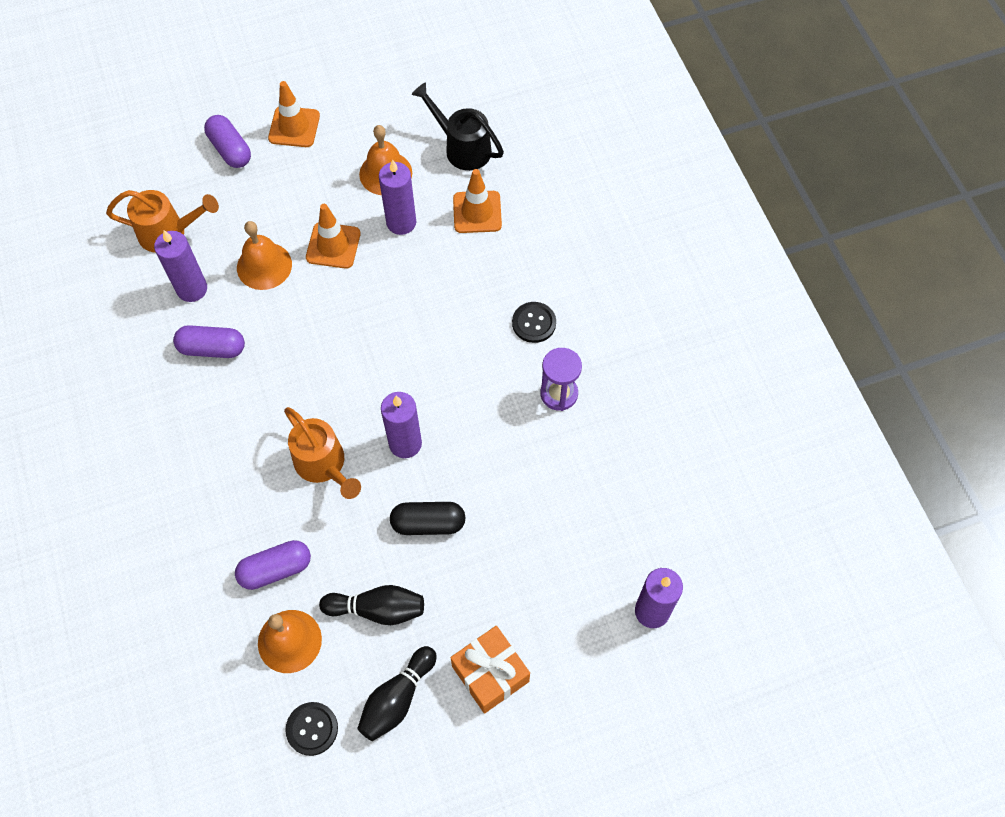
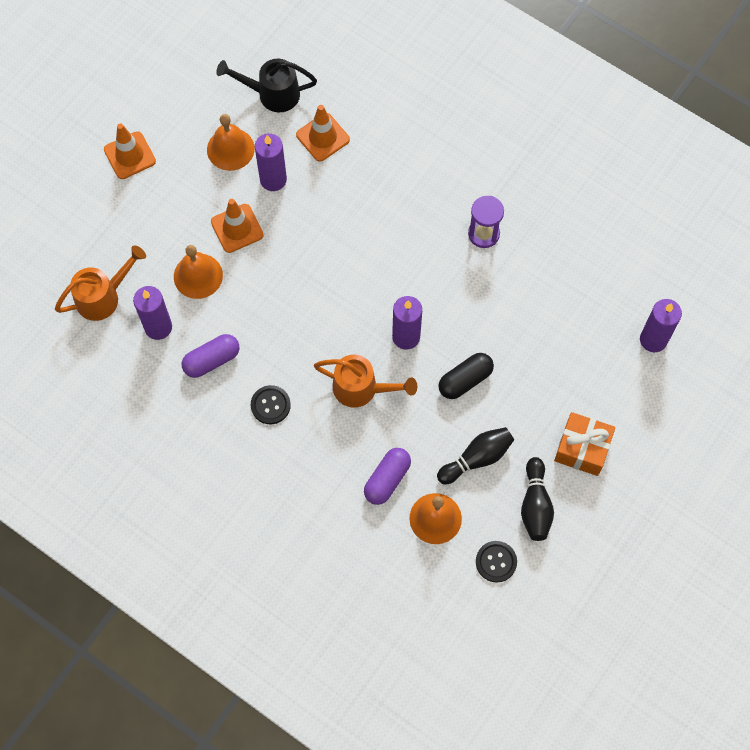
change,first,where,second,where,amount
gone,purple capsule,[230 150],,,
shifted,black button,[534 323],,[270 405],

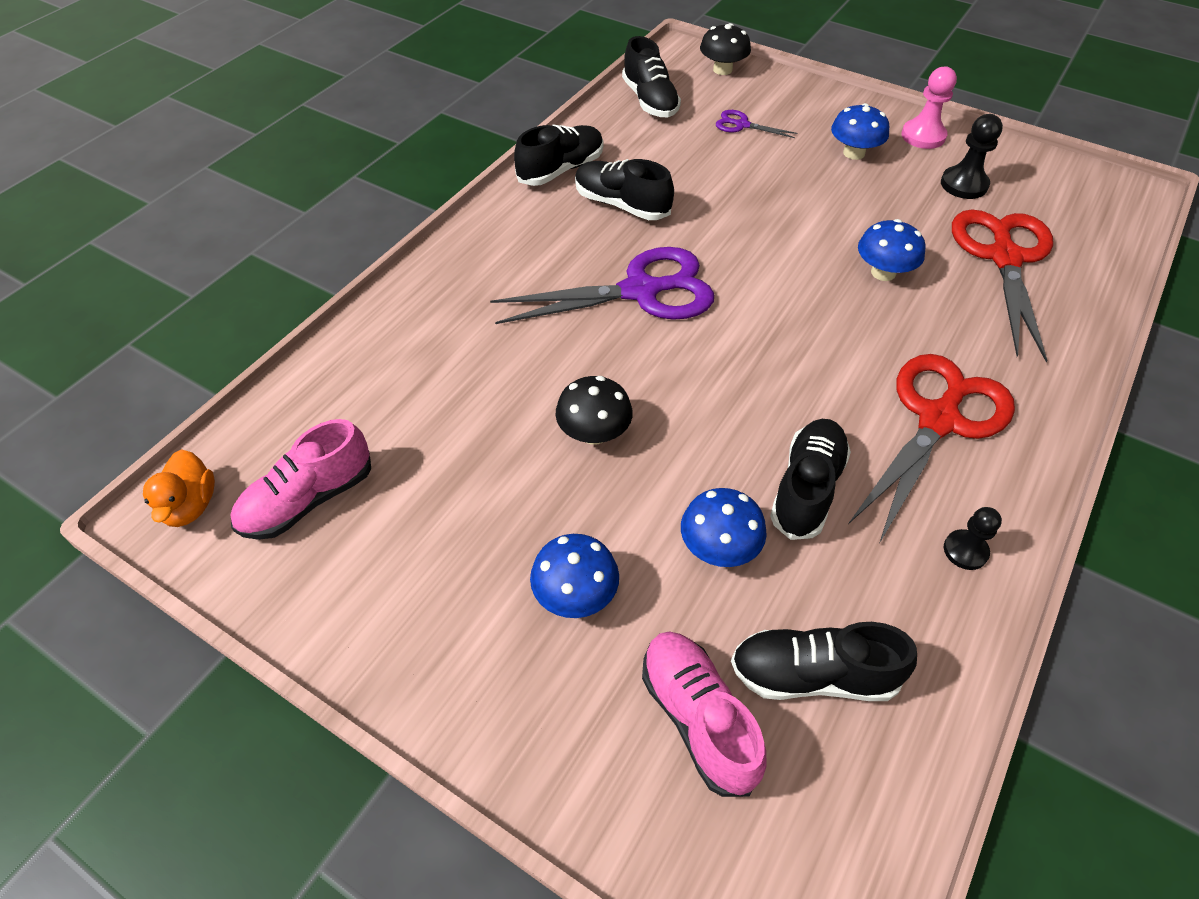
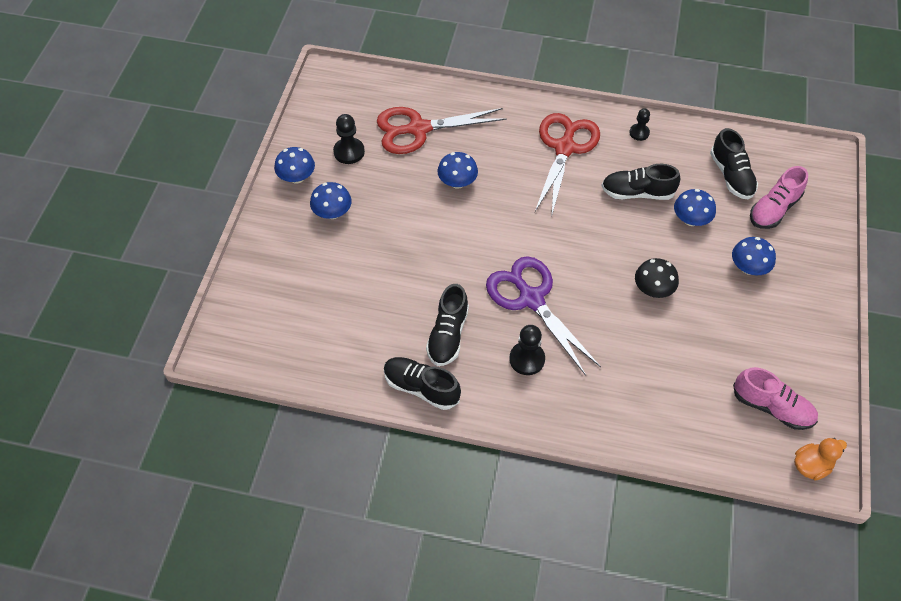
change,first,where,second,where,amount
gone,black shoe,[650 101],,,
gone,black mushroom,[722 70],,,
gone,purple scissors,[742 125],,,
new,,,black pawn,[527 359],
swapped,pink pawn,[923 136],blue mushroom,[297 177],
rotated,red scissors,[938 420],,[564 148],90 degrees clockwise

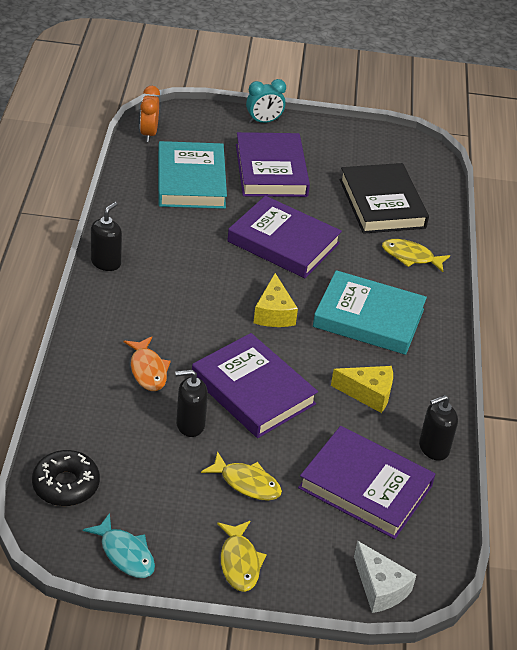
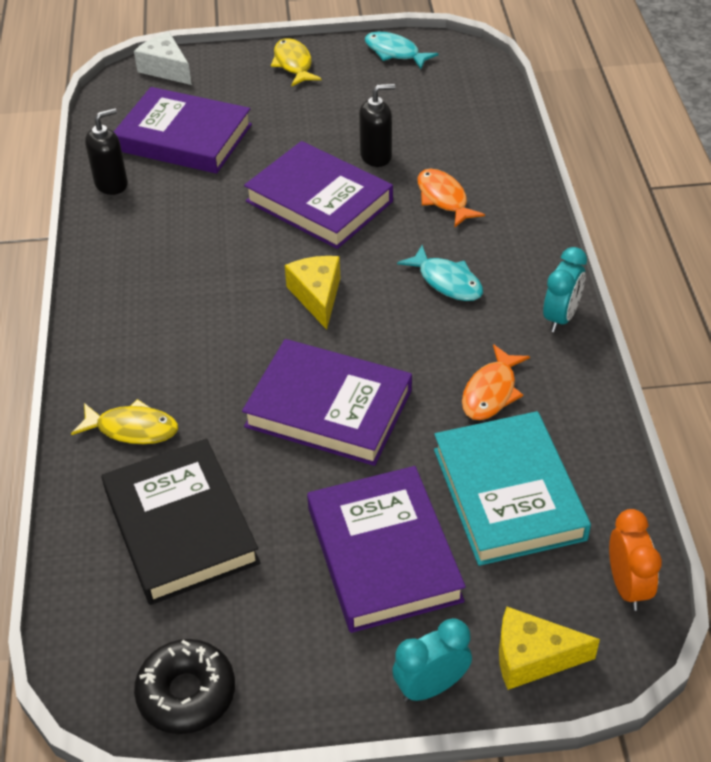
change,first,where,second,where,amount
gone,yellow fish,[246 483],,,
gone,turquoise book,[368 318],,,
new,,,turquoise fish,[447 281],
new,,,orange fish,[491 392],
shifted,black donut,[66 485],,[186 693],
shifted,yellow cheese,[368 393],,[532 658],
swapped,black soap dispenser,[106 262],turquoise clock,[561 317],

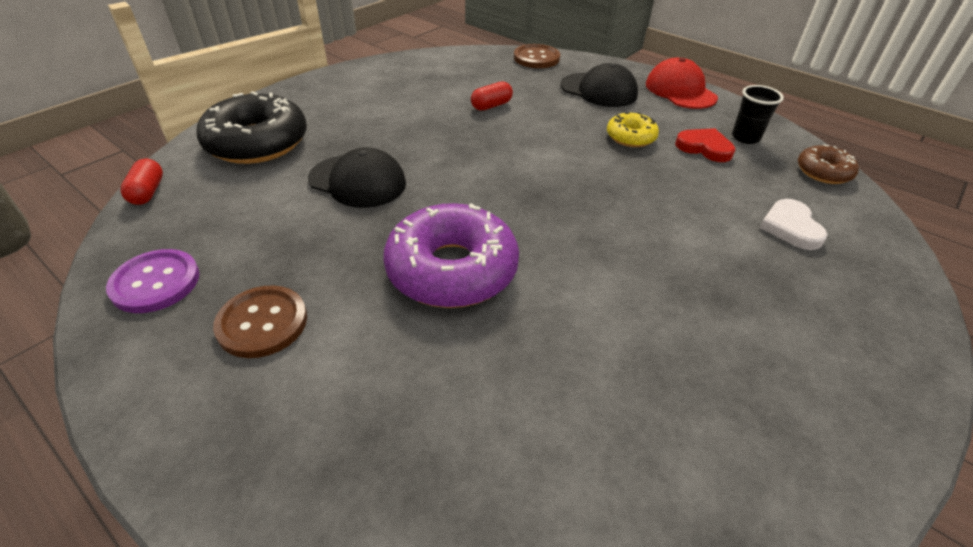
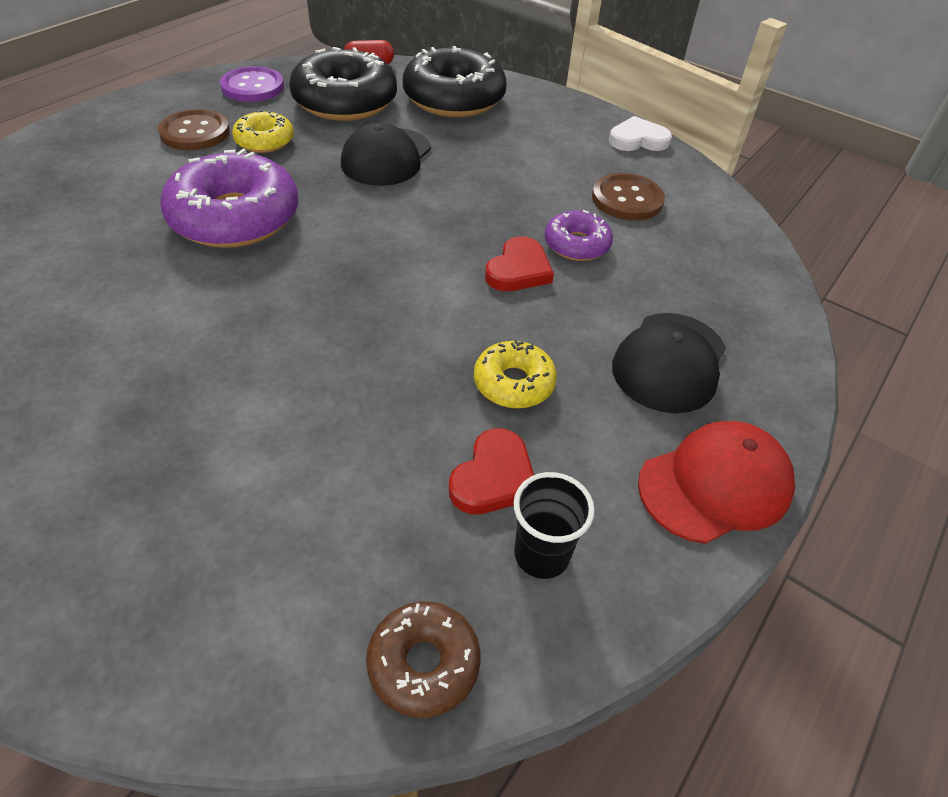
change,first,where,second,where,amount
new,,,yellow donut,[264 141],
new,,,black donut,[345 101],
new,,,red heart,[518 270],
shifted,brown button,[536 58],,[627 199],
shifted,white heart,[790 227],,[638 140],
swapped,red capsule,[491 105],purple donut,[576 245],

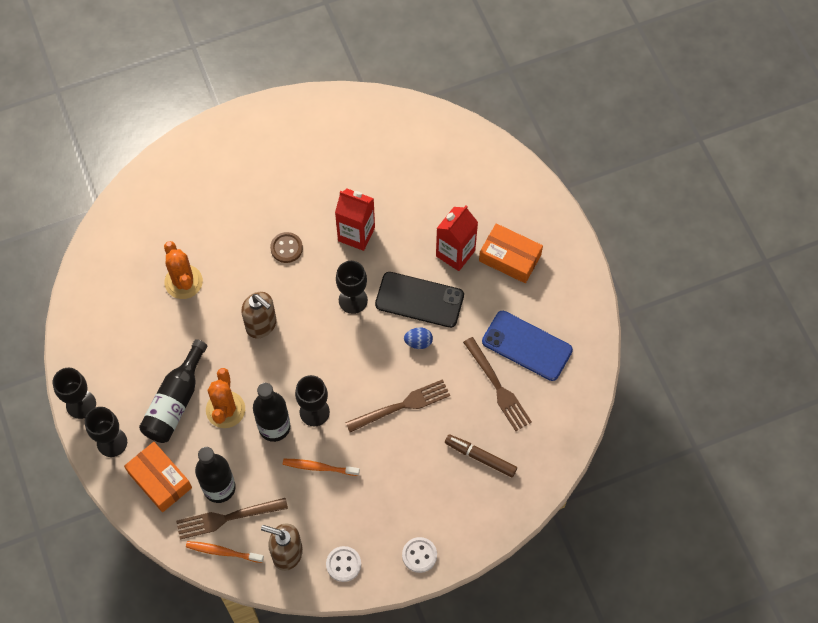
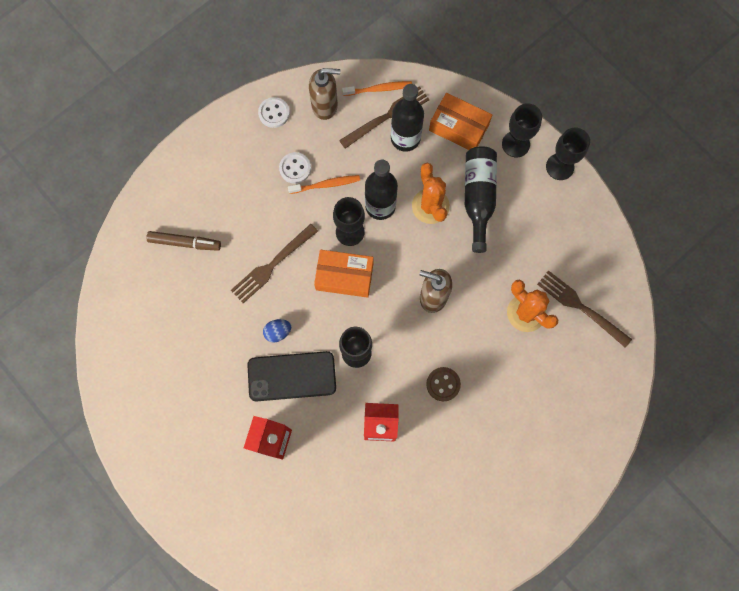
change,first,where,second,where,amount
gone,blue phone,[527 346],,,
shifted,white button,[419 555],,[295 168],
shifted,brown fork,[498 387],,[580 307],
shifted,orange box,[509 258],,[344 276],

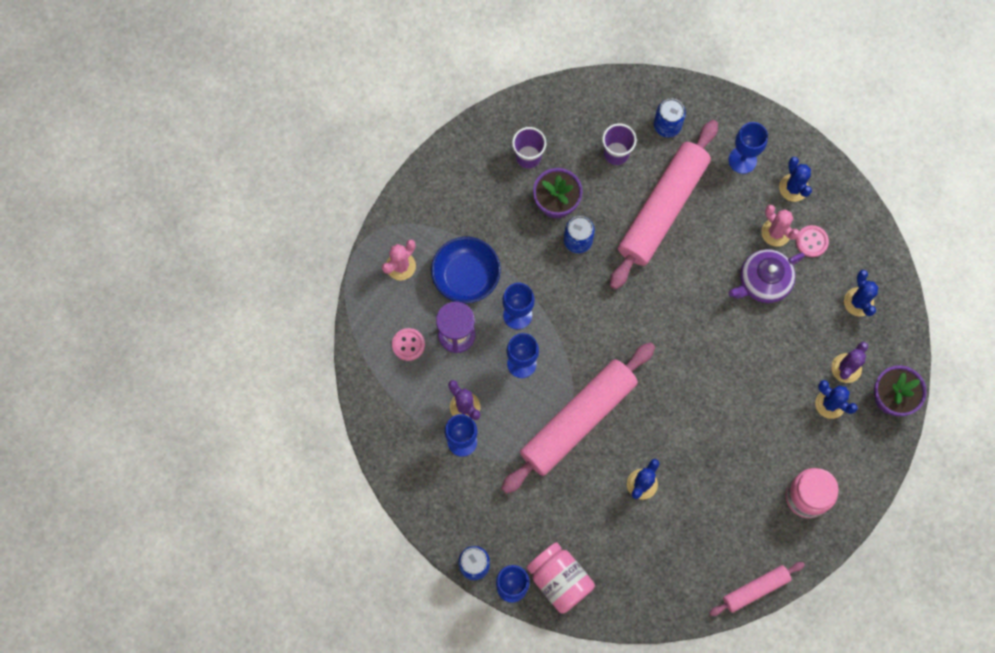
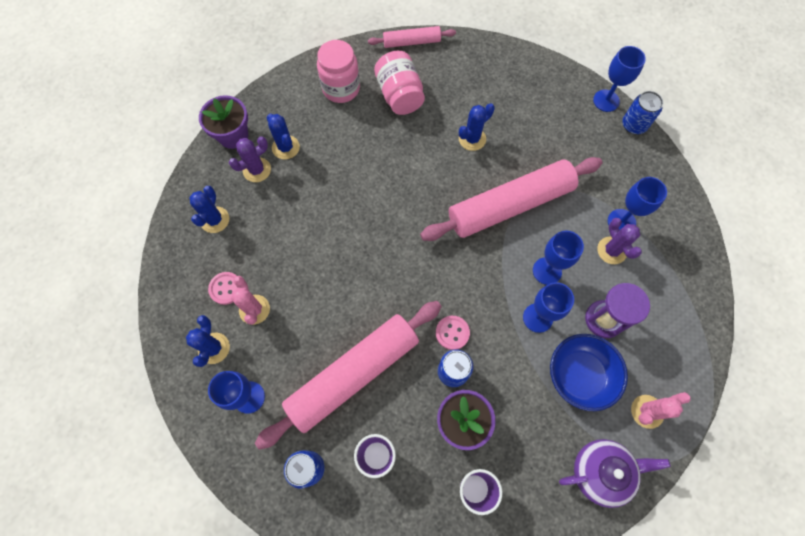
change,first,where,second,where,amount
shifted,pink button,[408 344],,[452 333],
shifted,pink jar,[559 580],,[399 95],
shifted,purple teapot,[763 281],,[601 471],

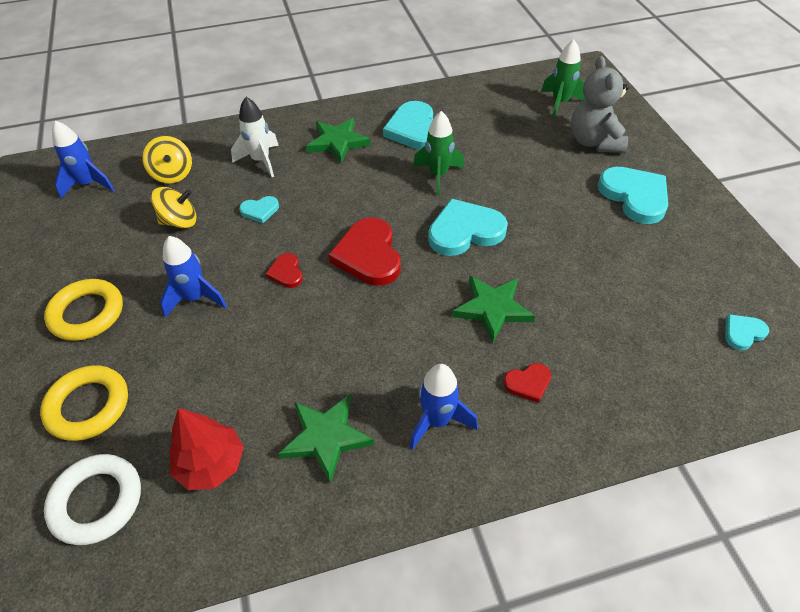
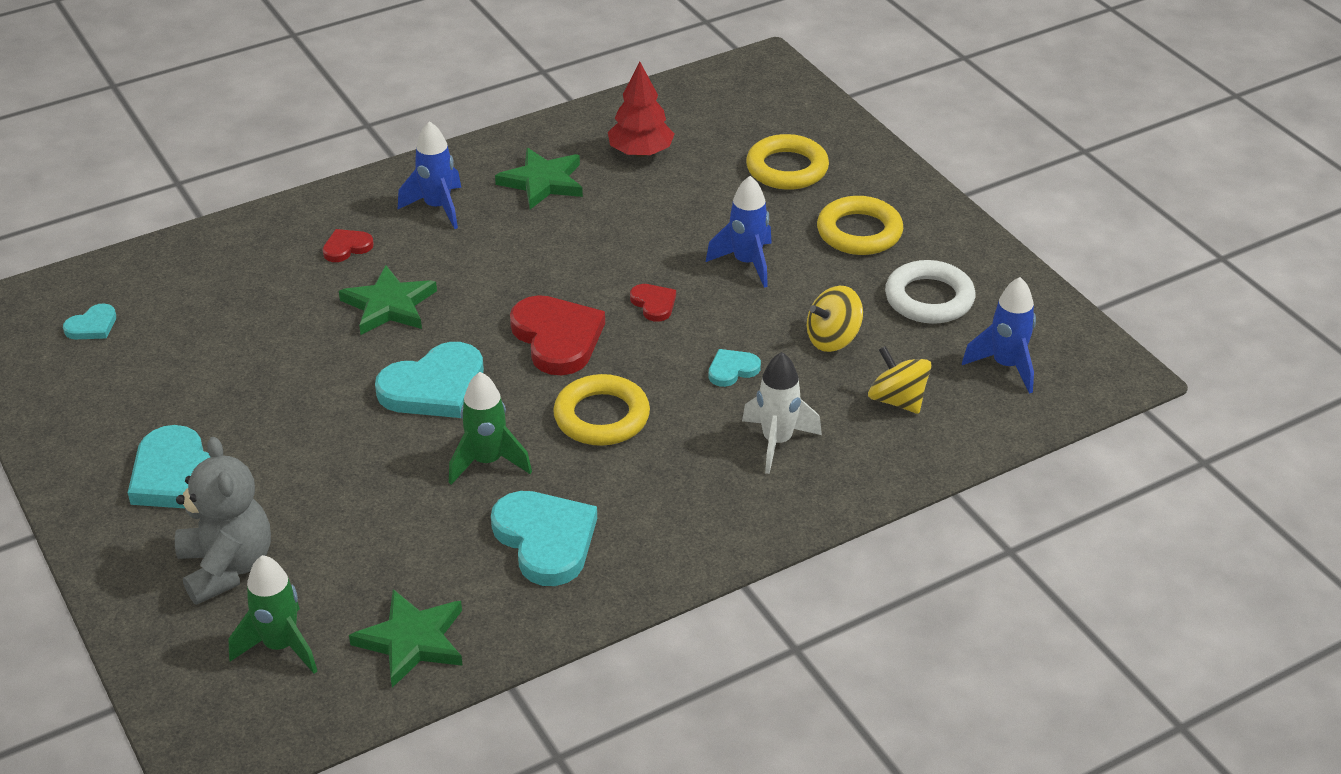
change,first,where,second,where,amount
new,,,yellow ring,[601 417],
shifted,white ring,[97 501],,[929 298],
shifted,green star,[338 142],,[412 641],

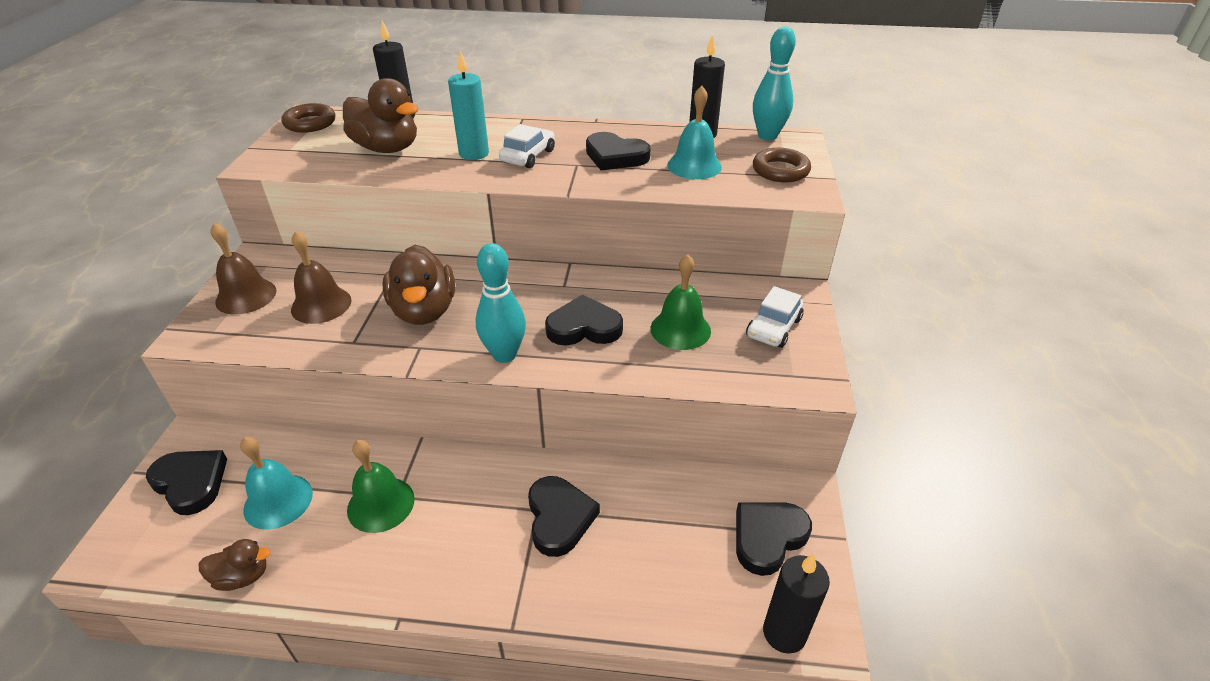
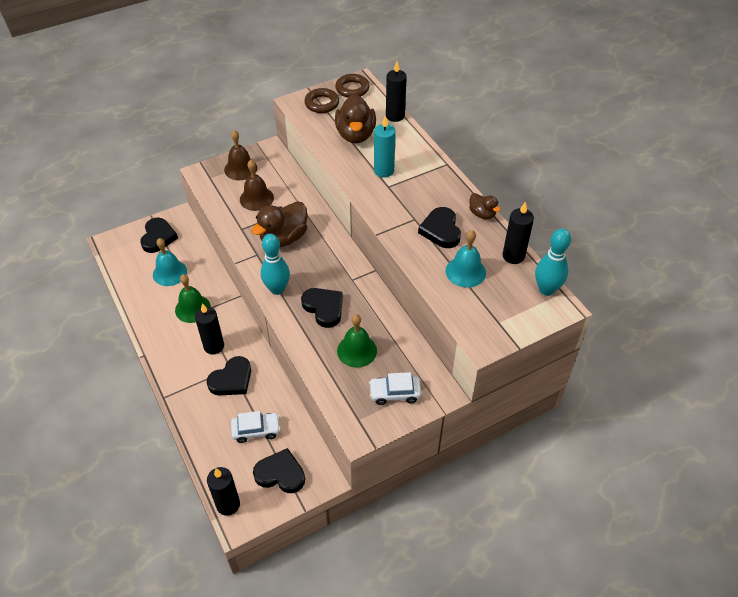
change,first,where,second,where,amount
new,,,black candle,[214 346],
shifted,brown duck,[243 576],,[482 214],
shifted,white car,[528 156],,[256 430],
shifted,brown ring,[780 170],,[322 103],

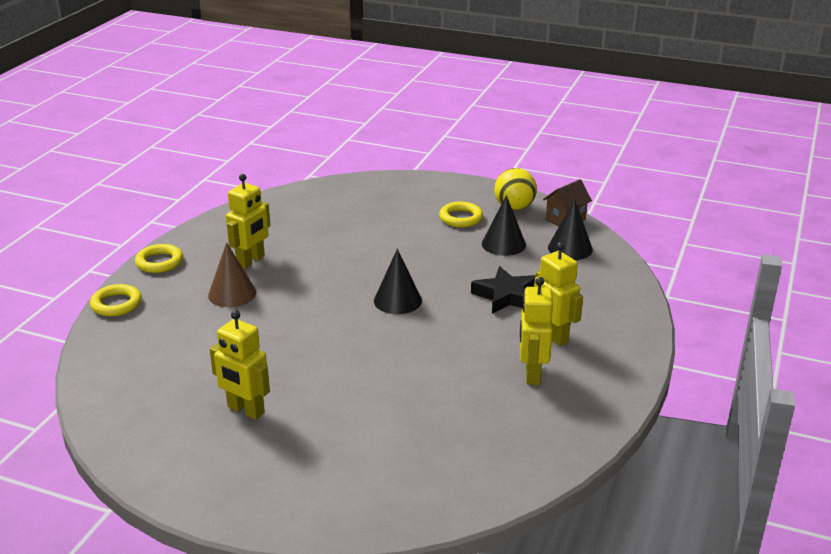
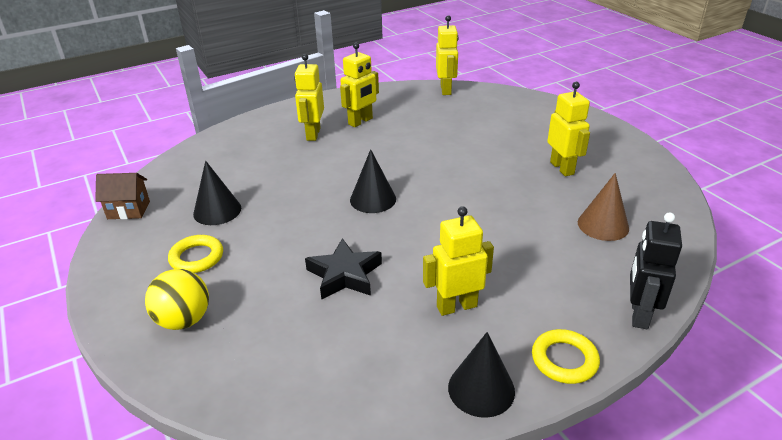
change,first,where,second,where,amount
new,,,yellow robot,[446 90],
shifted,brown cone,[232 294],,[603 225],
shifted,black star,[506 296],,[344 275],
shifted,yellow ball,[514 208],,[184 320],
shifted,black cone,[570 248],,[481 389],
swapped,yellow ring,[116 304],black robot,[639 314],

